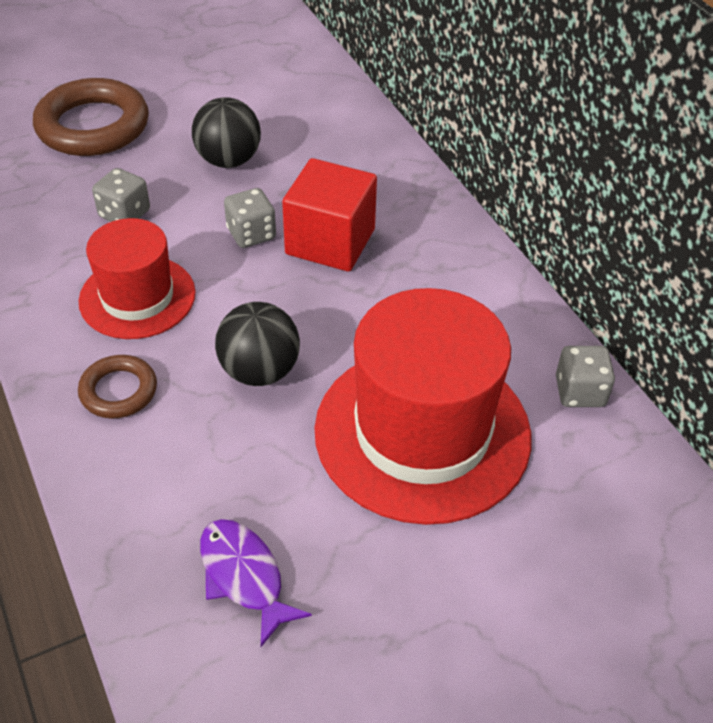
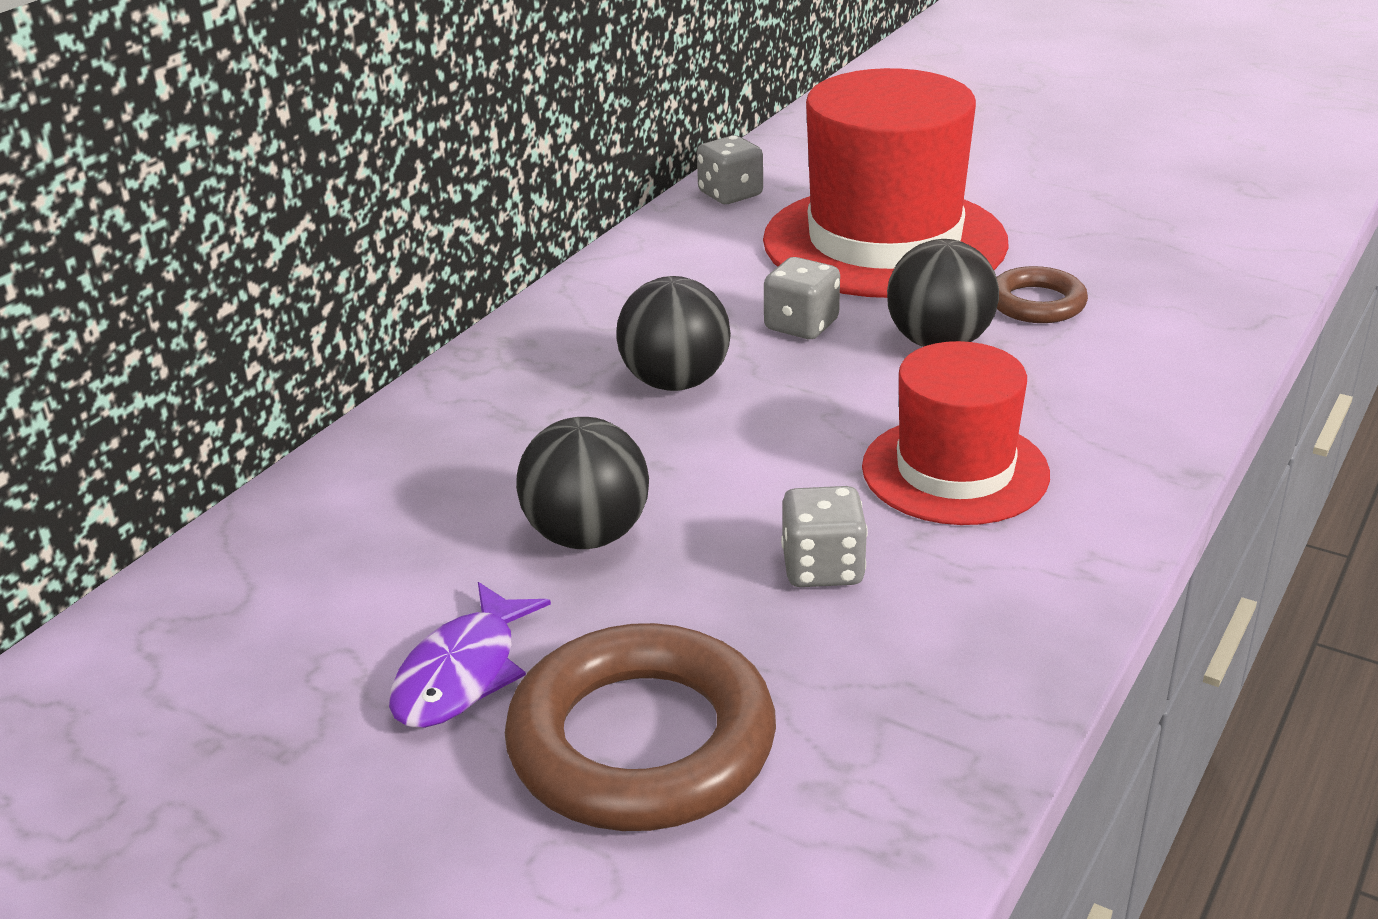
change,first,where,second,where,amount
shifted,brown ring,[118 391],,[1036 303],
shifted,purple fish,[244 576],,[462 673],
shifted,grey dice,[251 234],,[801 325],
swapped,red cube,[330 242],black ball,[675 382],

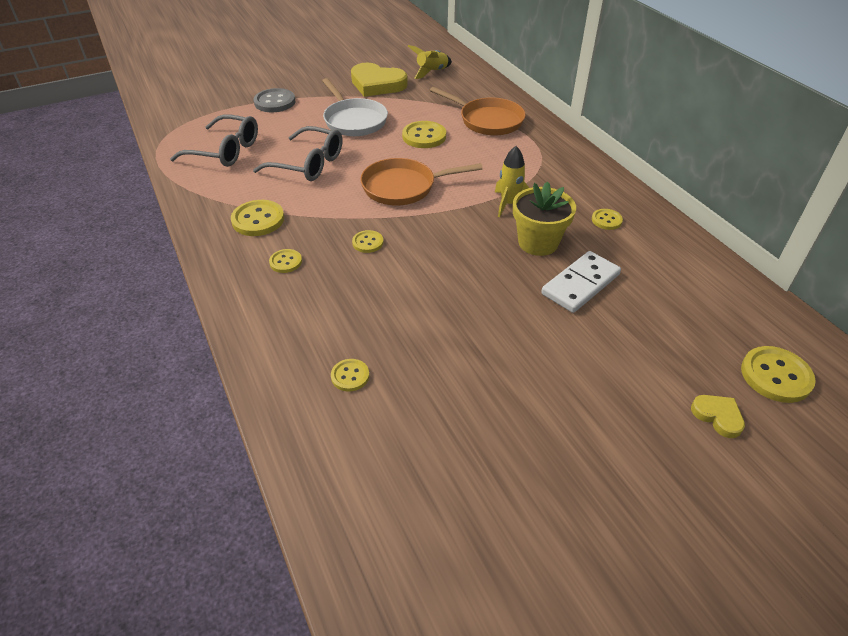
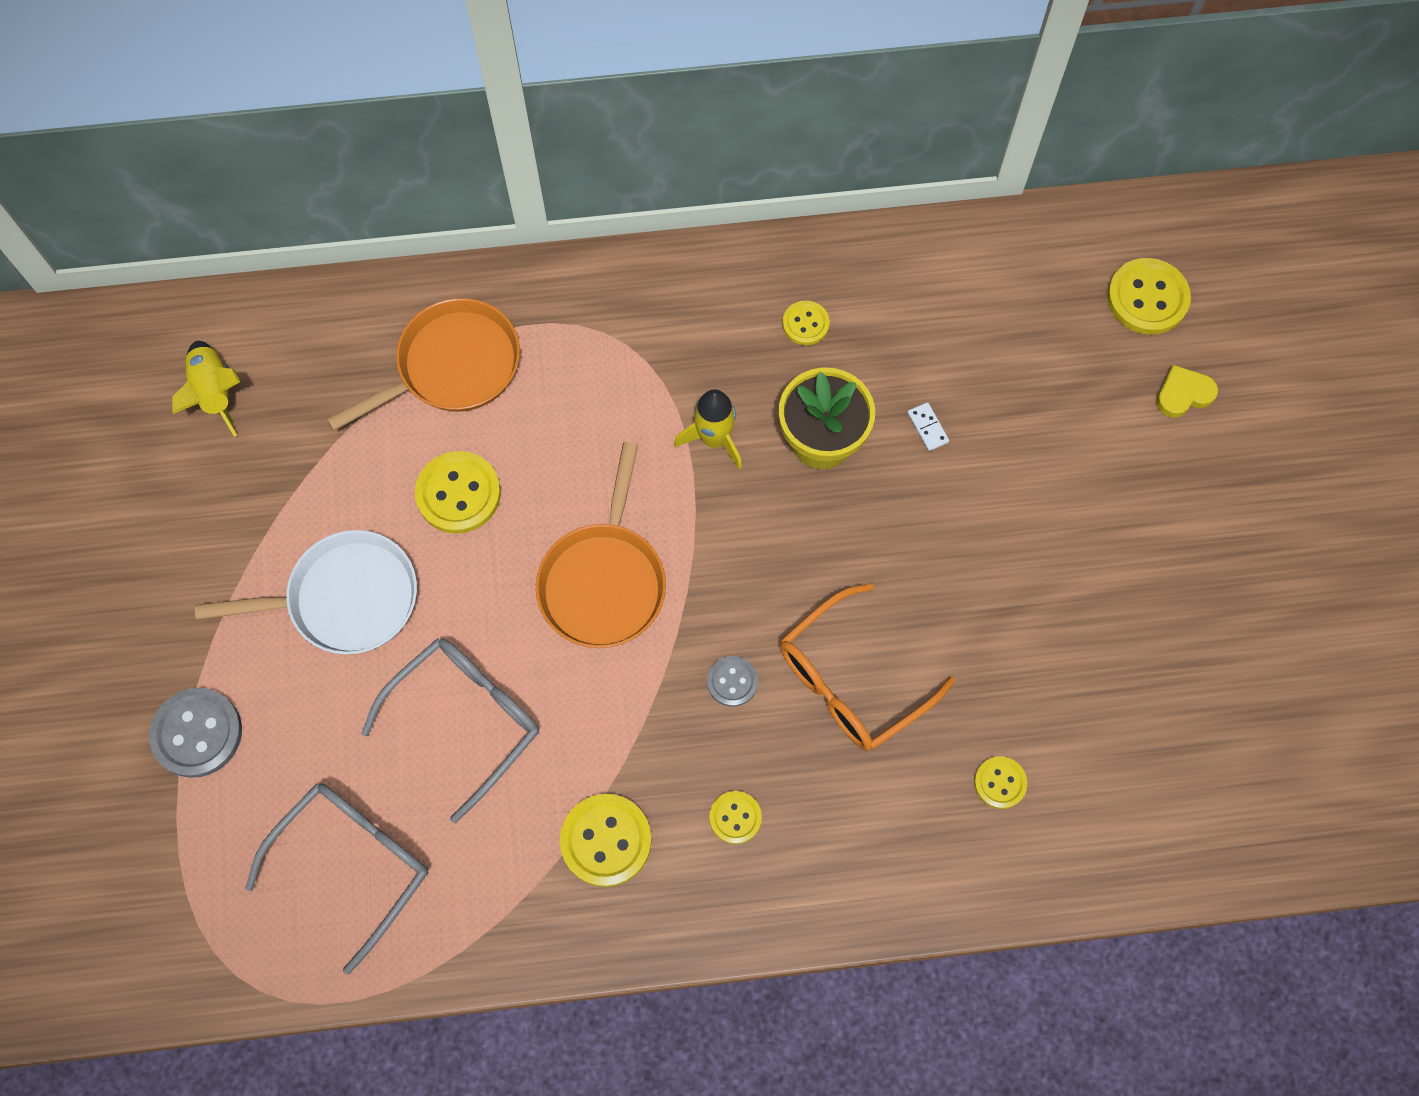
change,first,where,second,where,amount
gone,yellow heart,[377 84],,,
new,,,orange glasses,[851 680],
repainted,yellow button,[368 242],grey button,[732 682],
scaled,white domino,[580 284],,[927 427],x0.41

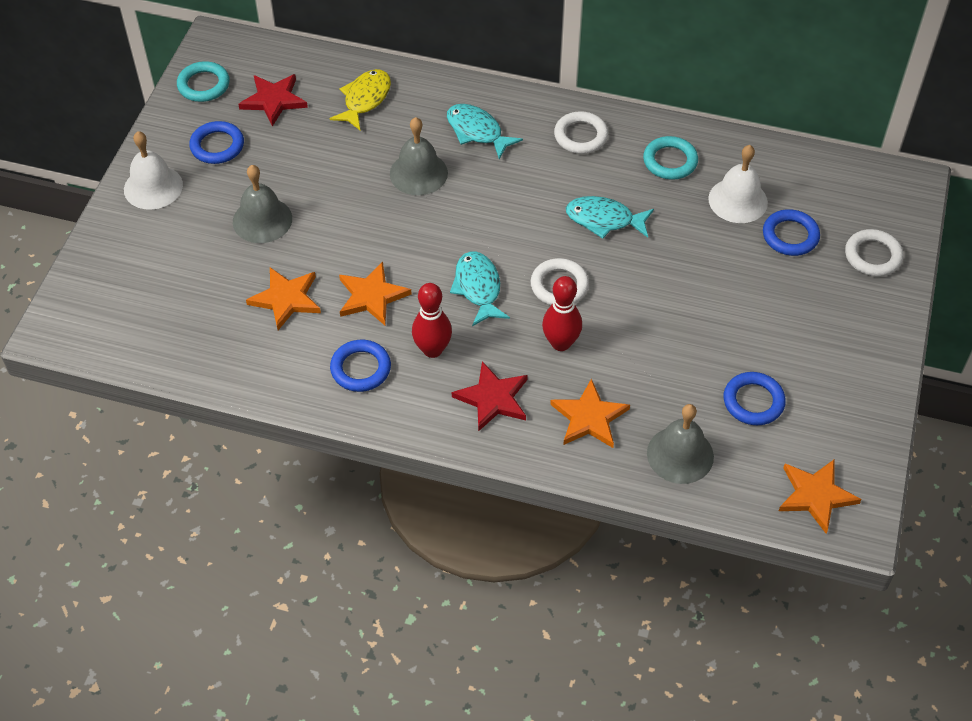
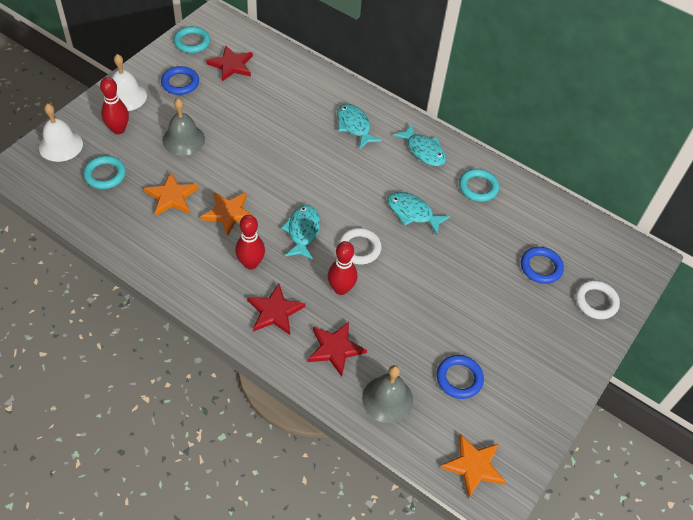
change,first,where,second,where,amount
gone,yellow fish,[365 99],,,
gone,blue ring,[360 368],,,
gone,grey bell,[418 173],,,
new,,,turquoise ring,[105 174],
new,,,red bowling pin,[118 129],
shifted,white bell,[738 200],,[60 145],
swapped,white ring,[580 136],turquoise fish,[423 151],
repainted,orange star,[589 417],red star,[335 349],

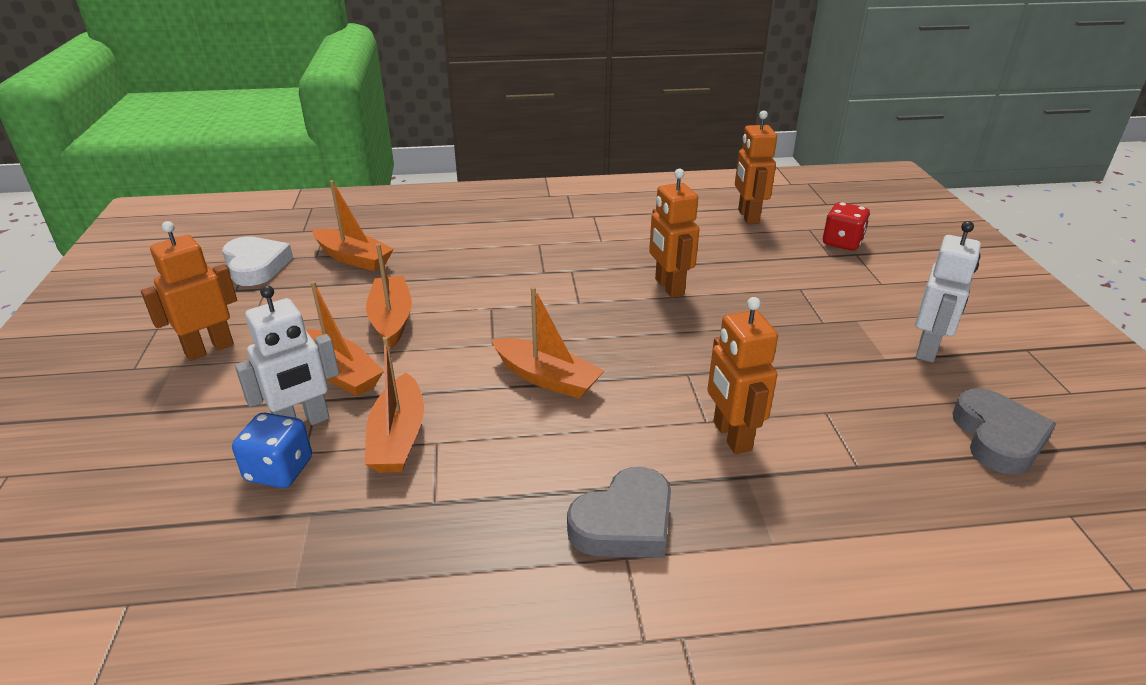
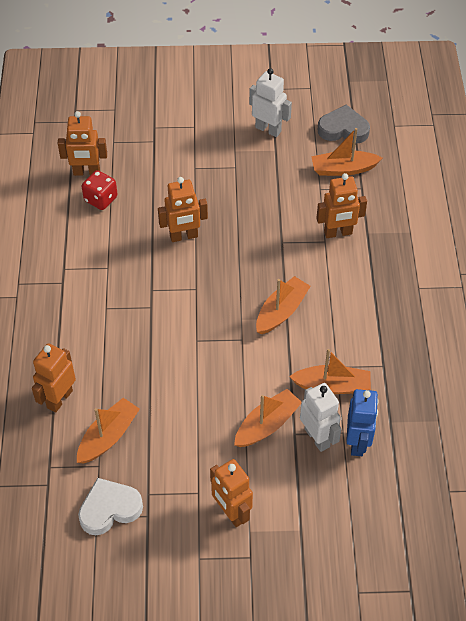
change,first,where,second,where,amount
gone,grey heart,[624 522],,,
new,,,orange robot,[59 399],
shifted,orange boat,[391 319],,[343 169],
shifted,red dice,[842 243],,[101 199],
swapped,blue dice,[279 470],blue robot,[358 442],

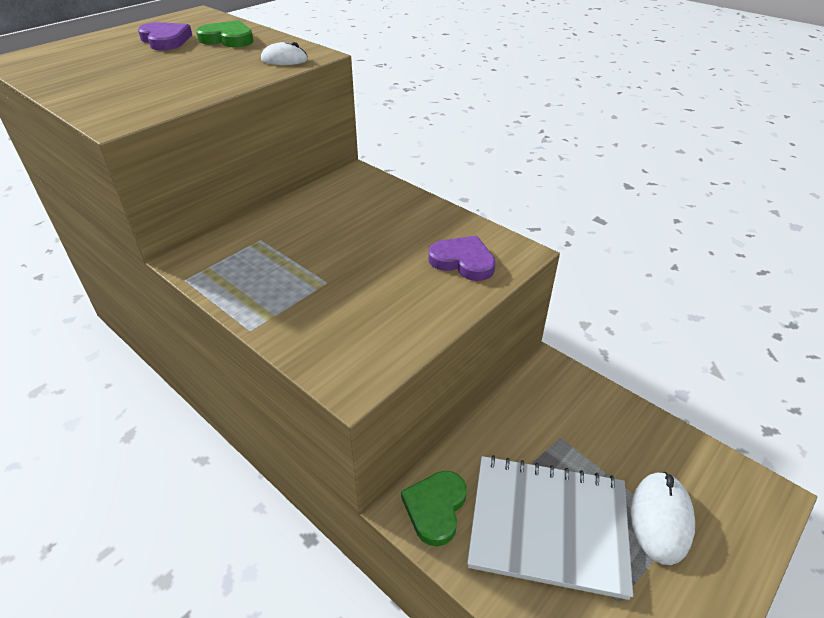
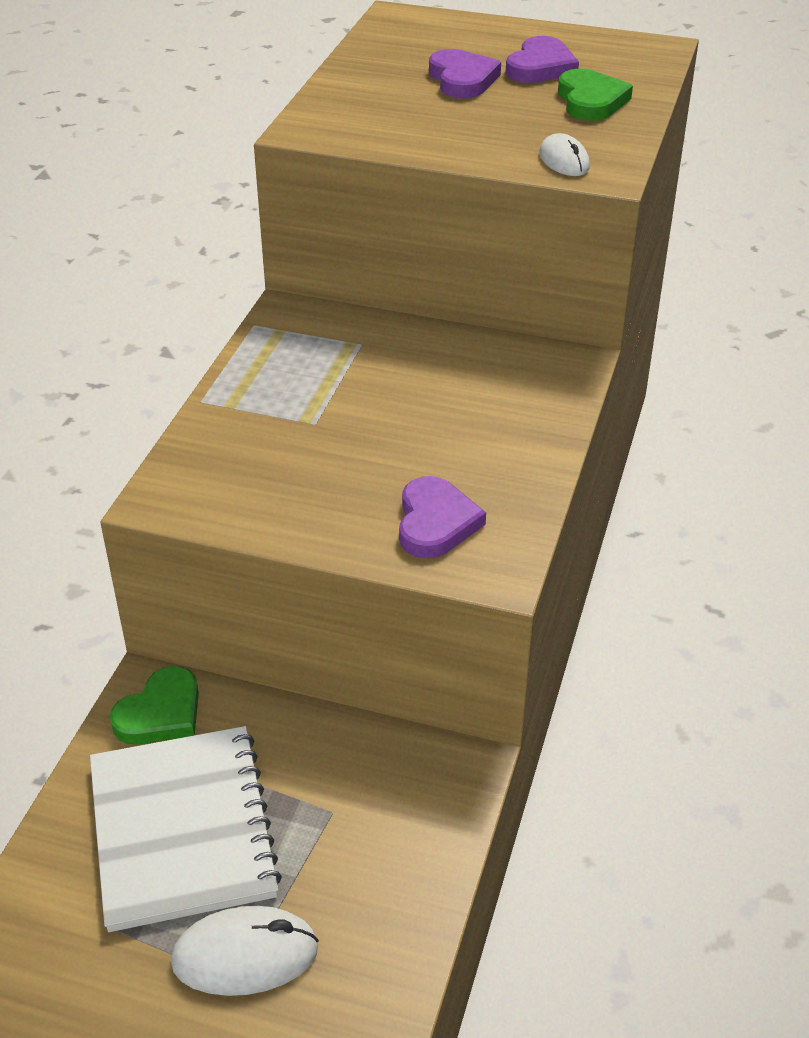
change,first,where,second,where,amount
new,,,purple heart,[462 79],
rotated,green heart,[435 508],,[160 713],135 degrees clockwise

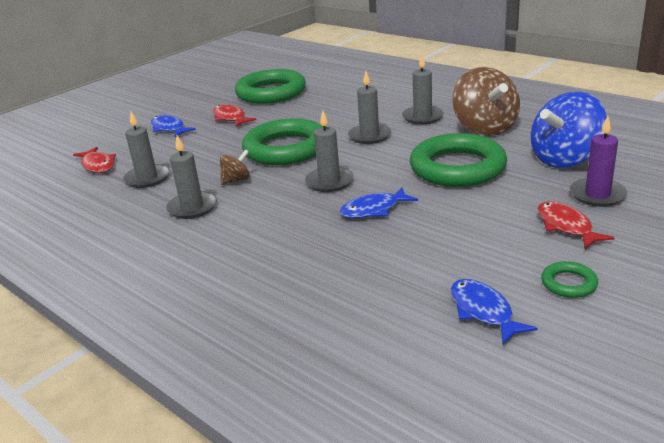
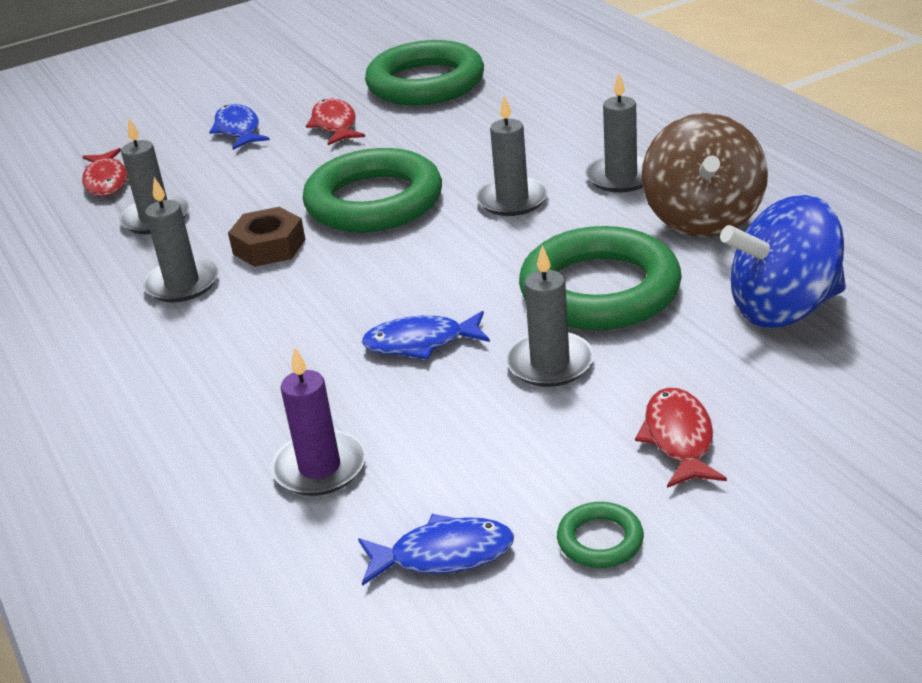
change,first,where,second,where,amount
shifted,grey candle,[329 182],,[550 363],
shifted,purple candle,[597 195],,[320 467],
swapped,brown spinning top,[236 180],brown nut,[269 247],
rotated,blue fish,[483 311],,[444 555],90 degrees clockwise

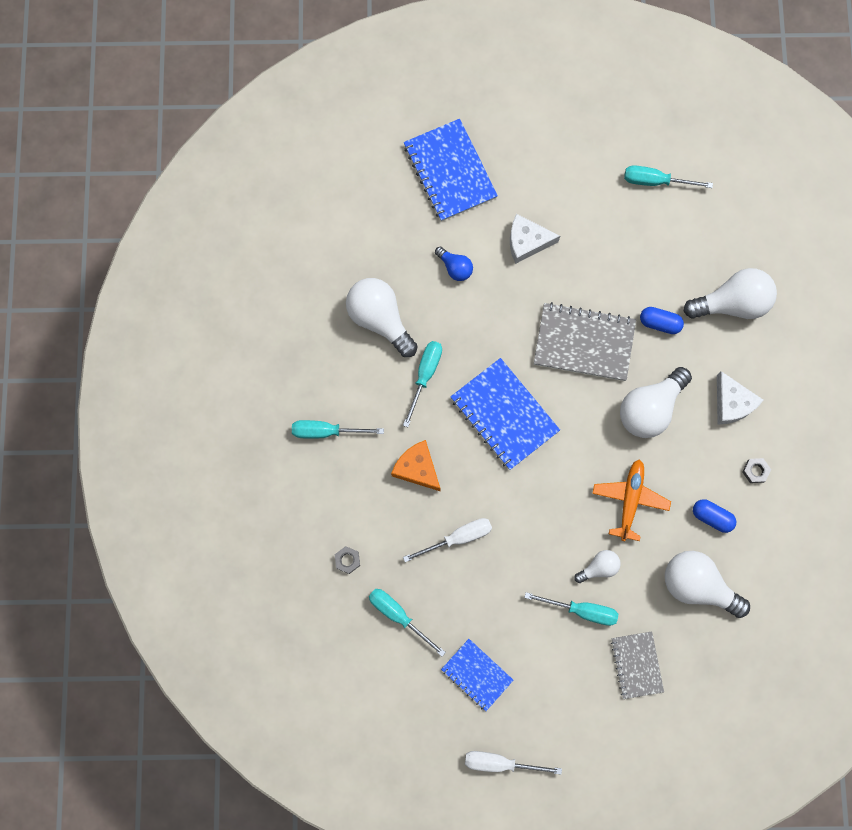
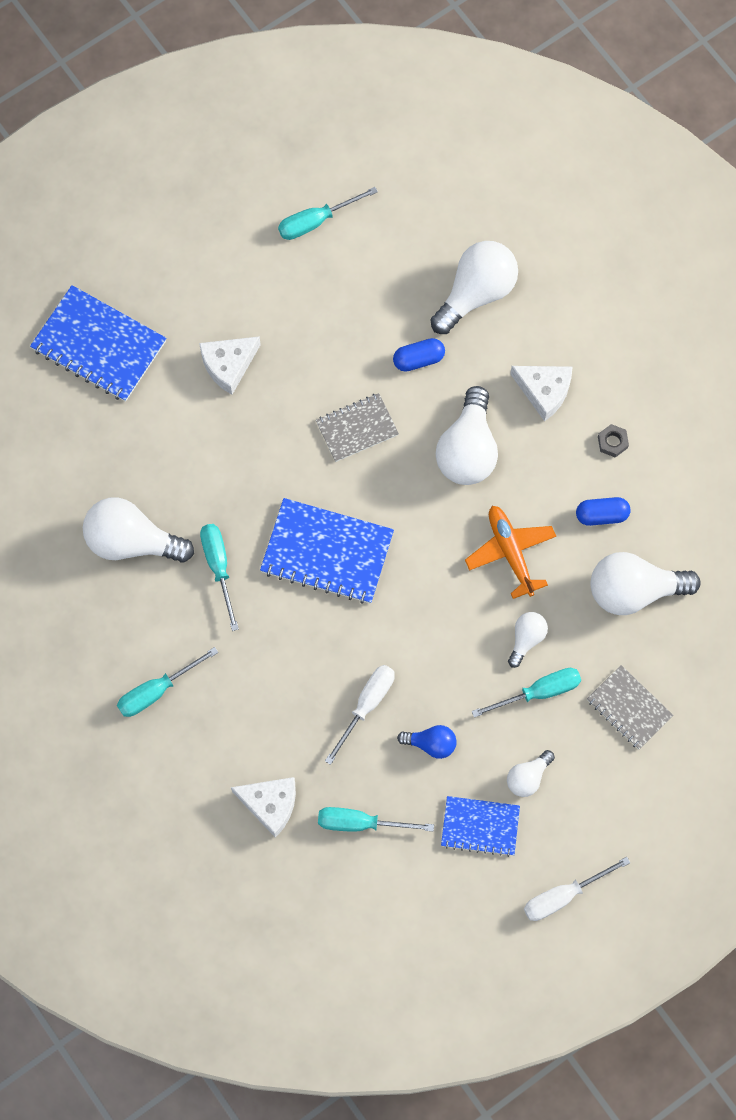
change,first,where,second,where,amount
gone,orange cheese,[417 468],,,
new,,,white light bulb,[528 777],
shifted,blue light bulb,[455 267],,[431 744],
swapped,grey nut,[347 560],white cheese,[270 804],
scaled,grey notebook,[584 343],,[357 428],x0.61

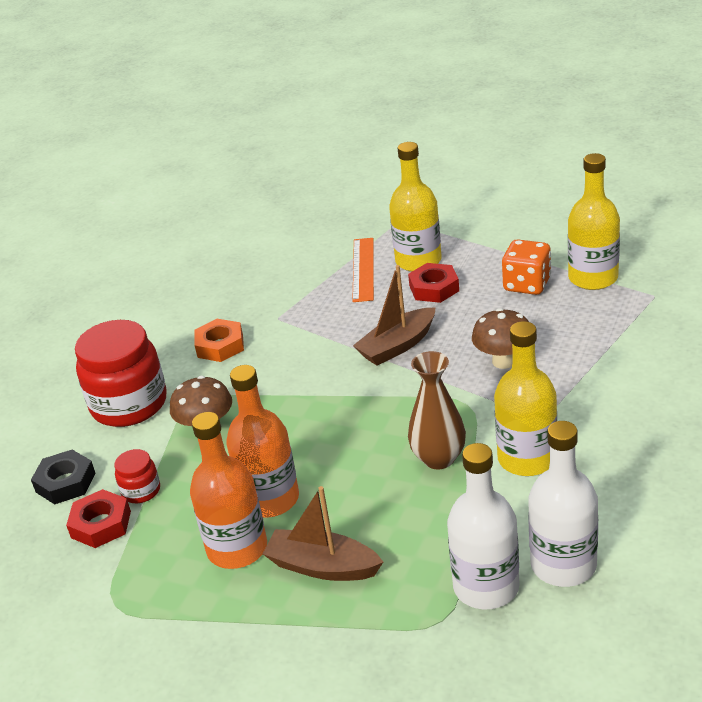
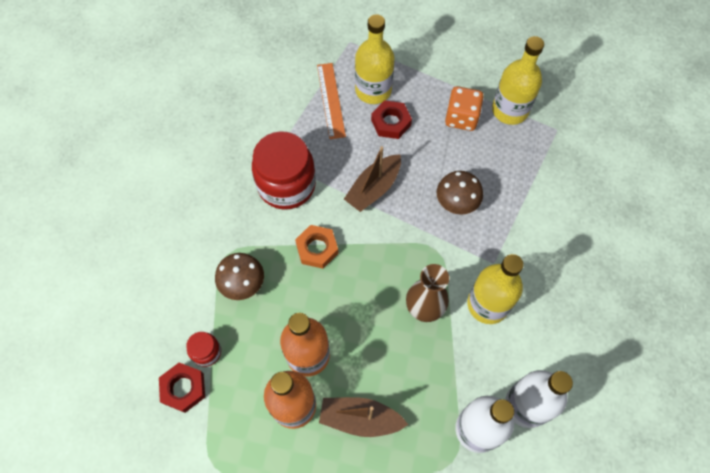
change,first,where,second,where,amount
gone,black nut,[65 482],,,
shifted,red jar,[129 404],,[286 185],
shifted,orange nut,[220 346],,[317 249],

